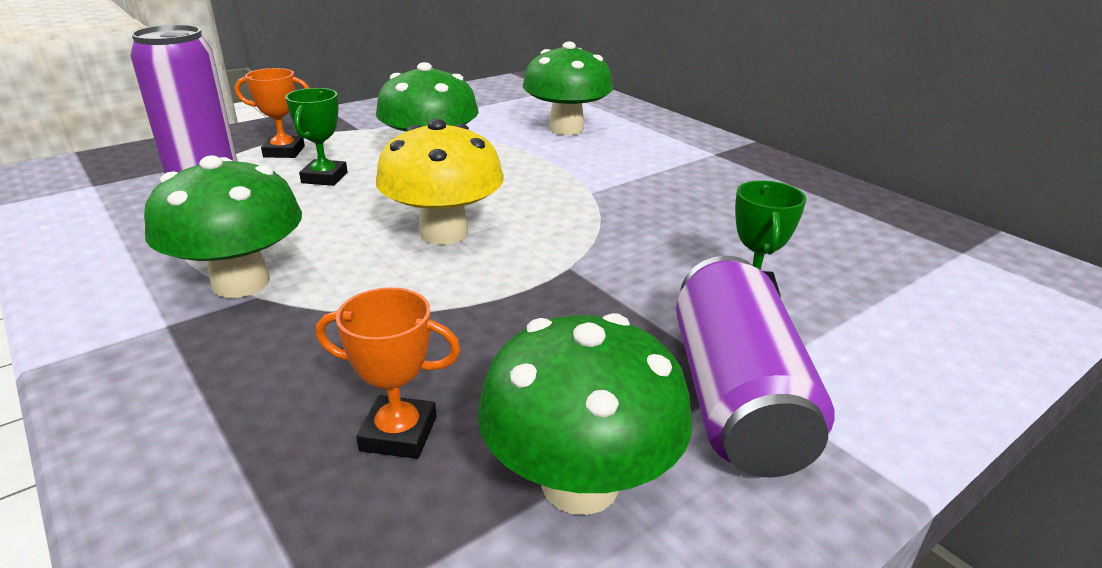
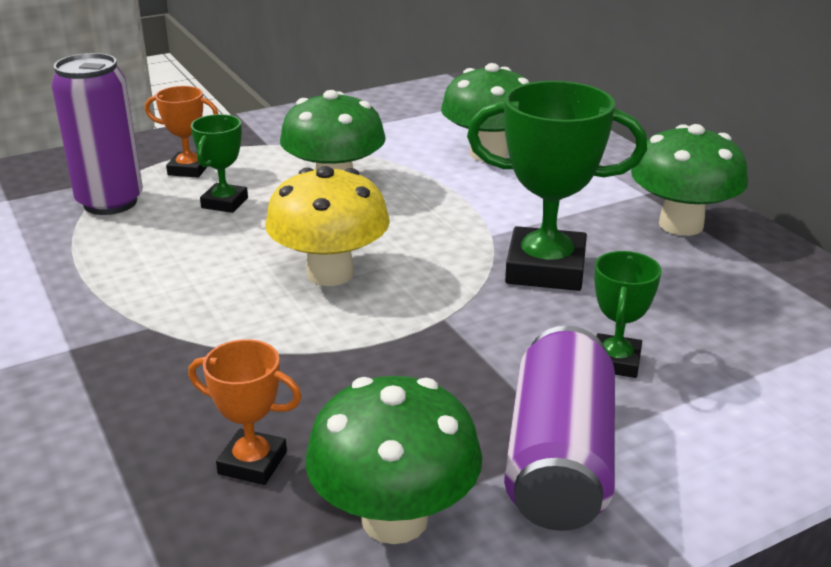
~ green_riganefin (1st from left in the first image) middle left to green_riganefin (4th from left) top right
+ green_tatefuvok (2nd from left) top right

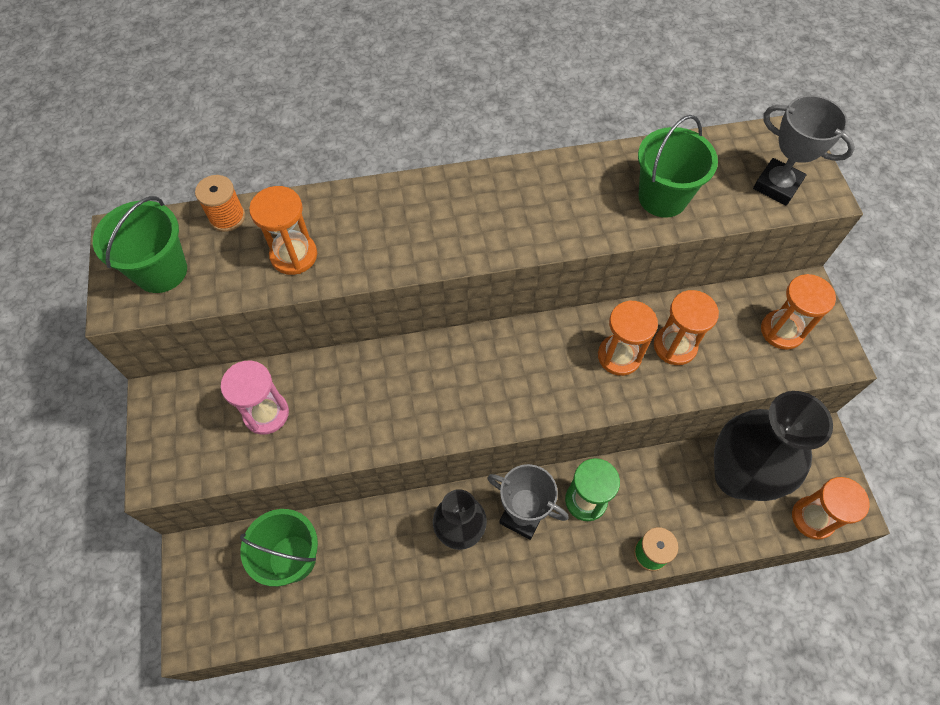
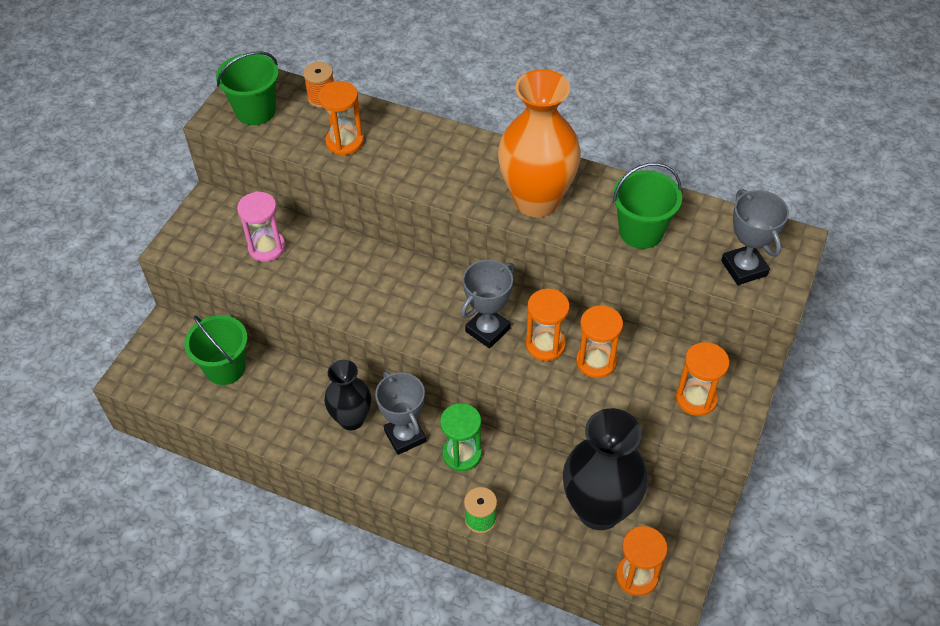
+ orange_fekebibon top centre
+ grey_tatefuvok (2nd from left) centre

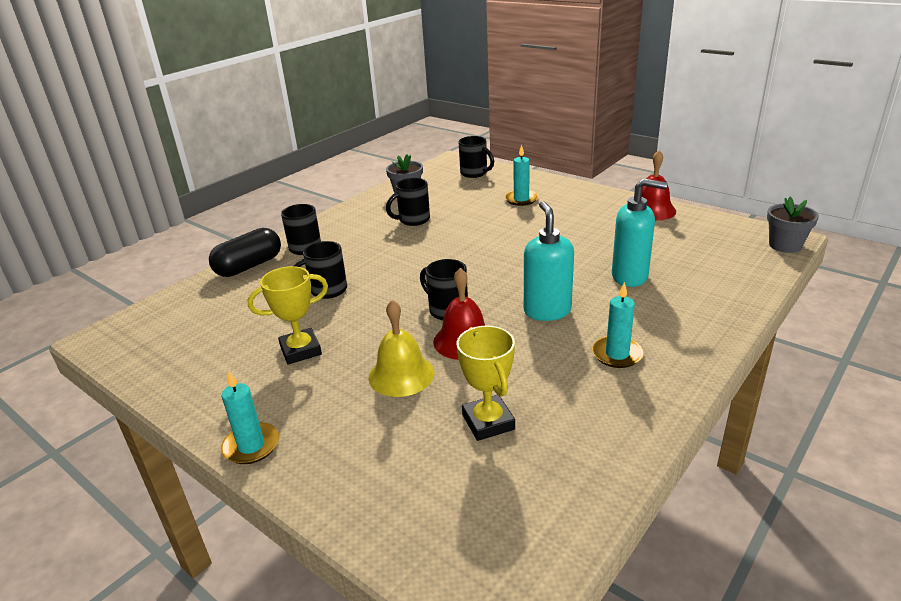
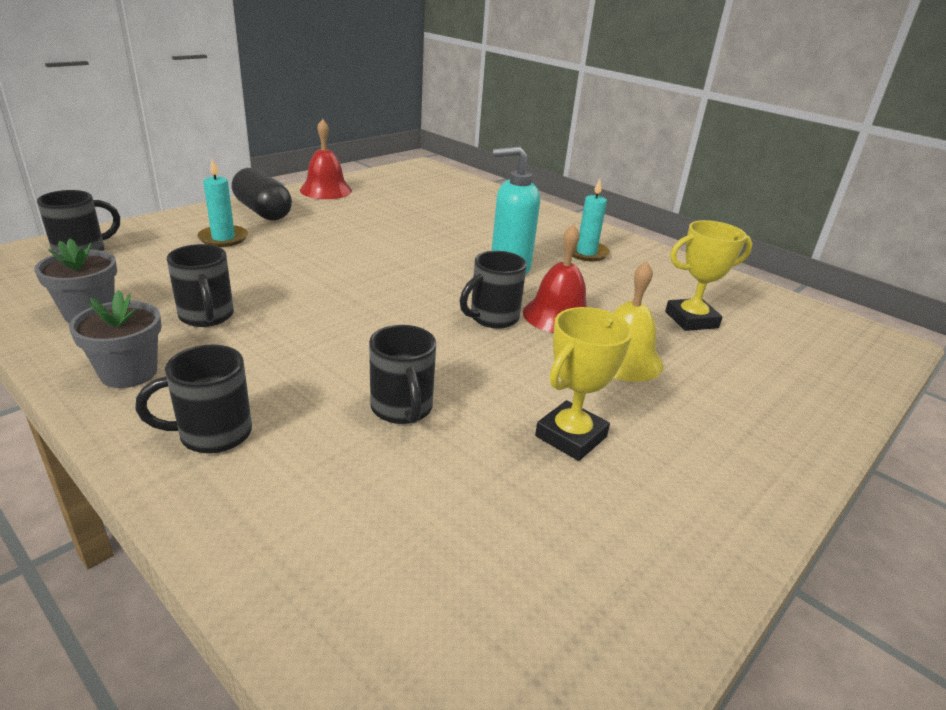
- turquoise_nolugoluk (2nd from left) middle right
~ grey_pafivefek (2nd from left) middle right to middle left
~ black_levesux middle left to top left
~ yellow_tatefuvok (1st from left) middle left = centre 60 degrees clockwise
- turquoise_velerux (1st from left) bottom left

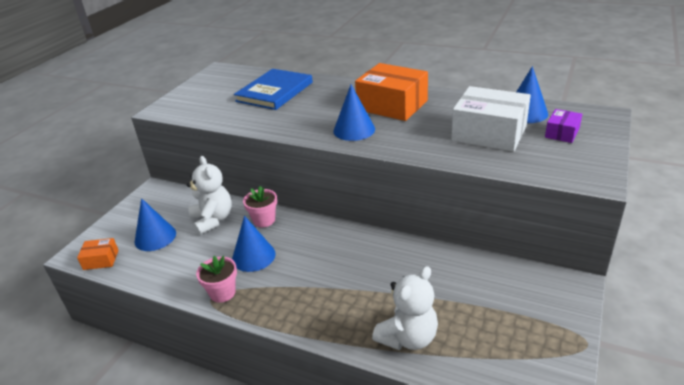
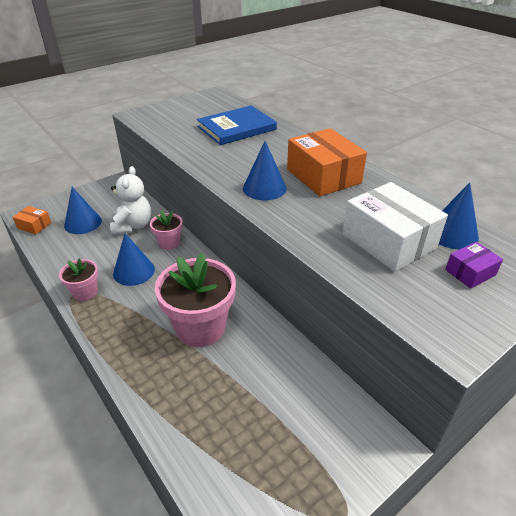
- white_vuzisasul (2nd from left) bottom centre
+ pink_pafivefek (3rd from left) centre

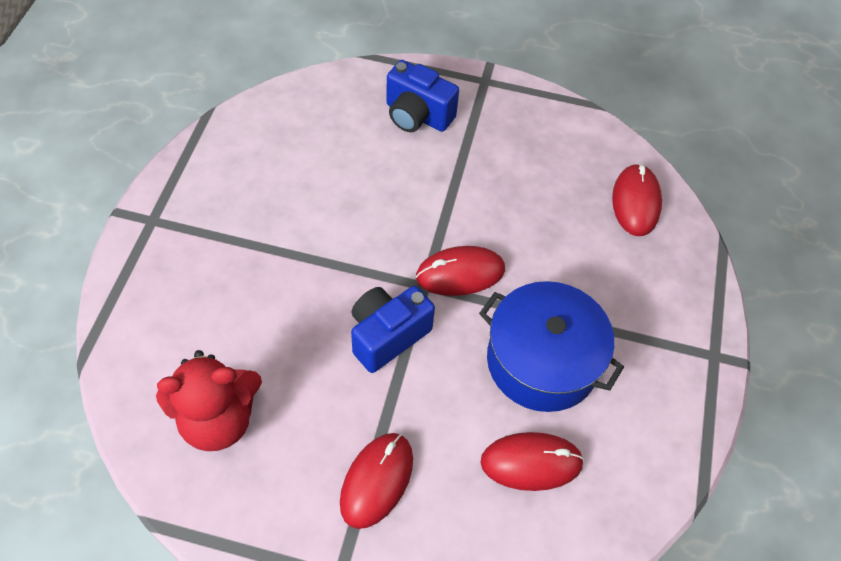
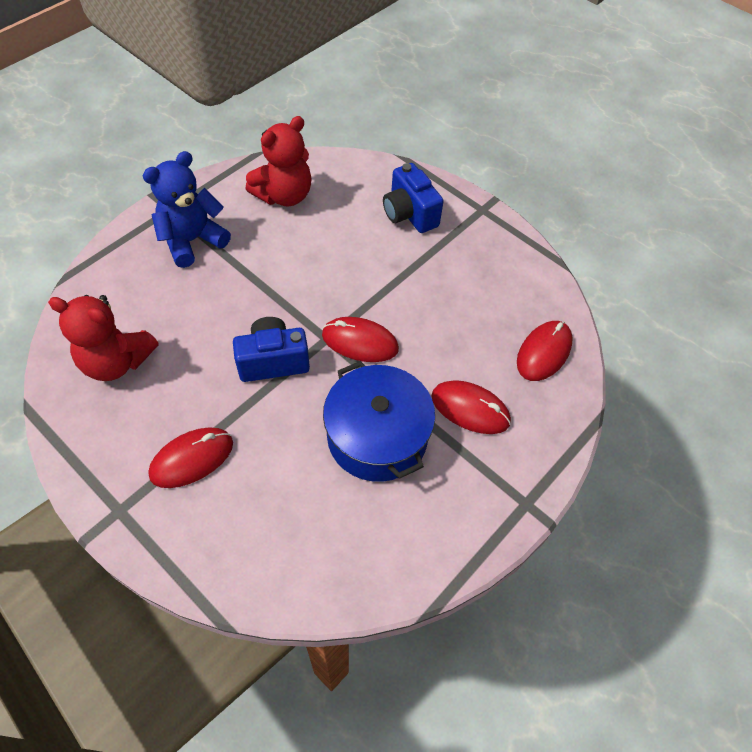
~ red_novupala (3rd from left) bottom centre to centre
+ red_vuzisasul (2nd from left) top centre
+ blue_vuzisasul top left

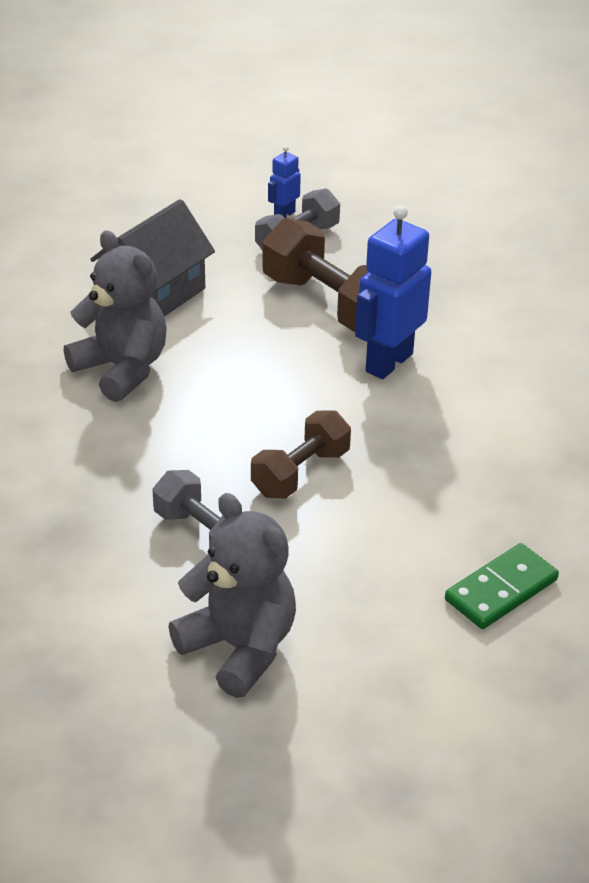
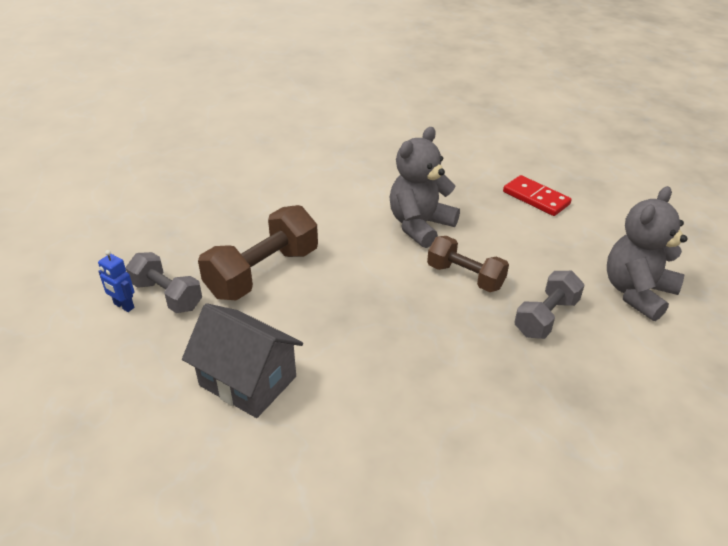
- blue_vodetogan (2nd from left) top right
~ grey_vuzisasul (1st from left) middle left to centre
~ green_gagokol middle right to red_gagokol middle right

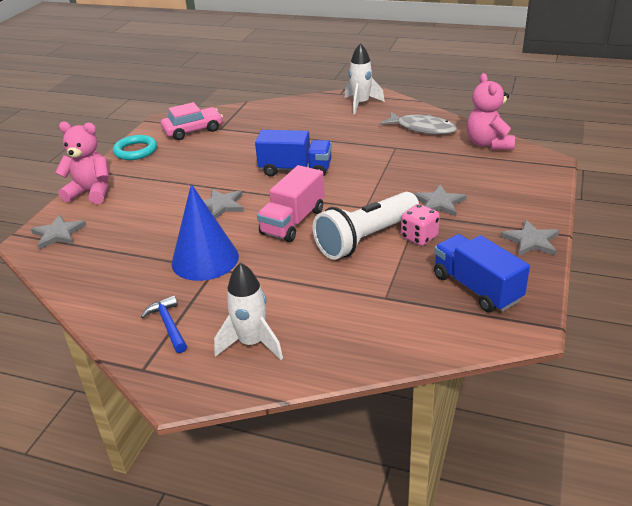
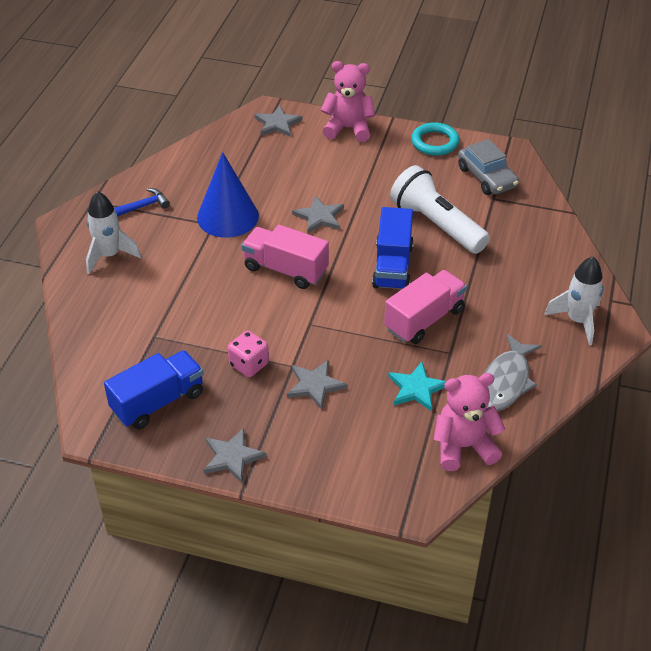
~ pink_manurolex top left to grey_manurolex top right
~ pink_vuzisasul (1st from left) top left = top centre 90 degrees counterclockwise
~ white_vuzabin centre to top right
+ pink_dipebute (2nd from left) centre
+ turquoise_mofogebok centre

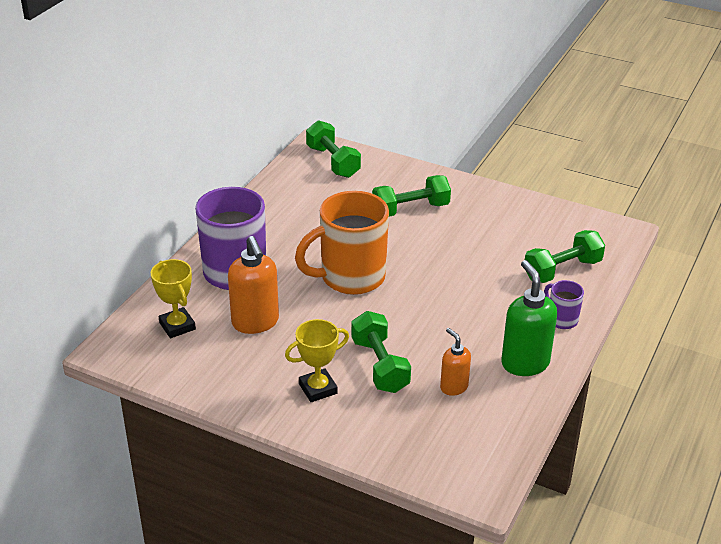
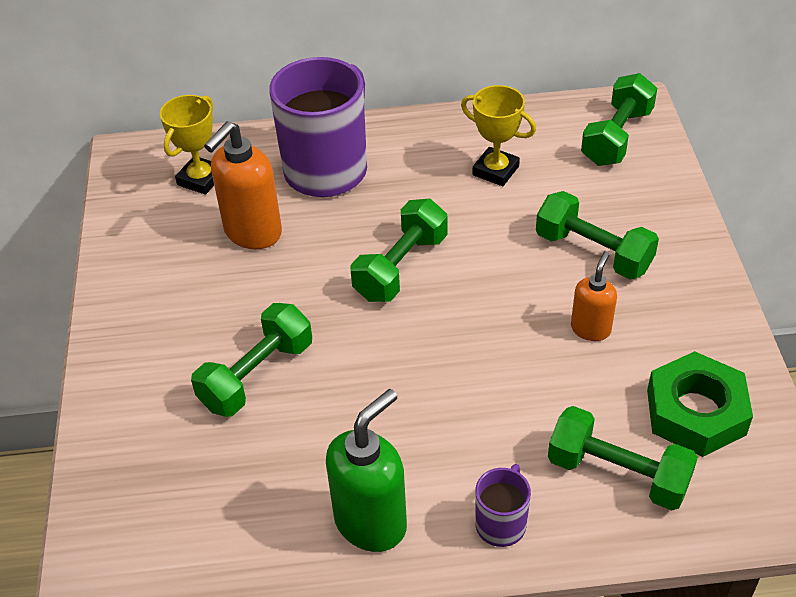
~ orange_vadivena centre to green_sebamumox (2nd from left) centre
~ yellow_tatefuvok (2nd from left) centre to top centre
~ orange_nolugoluk (2nd from left) centre to middle right
+ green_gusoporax bottom right

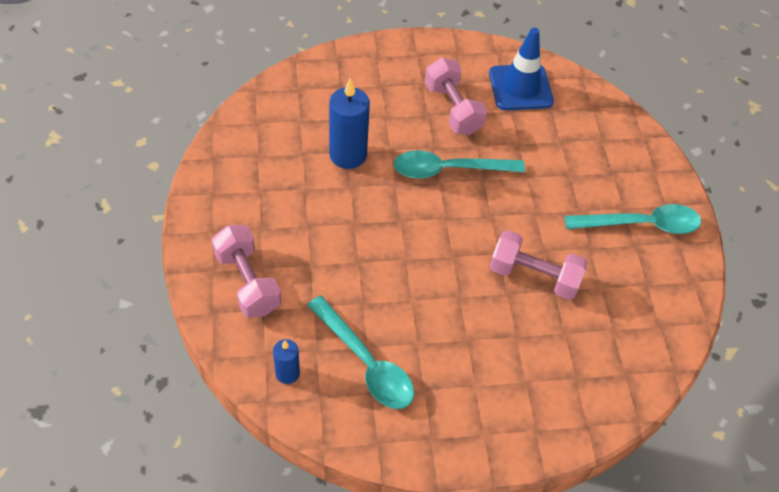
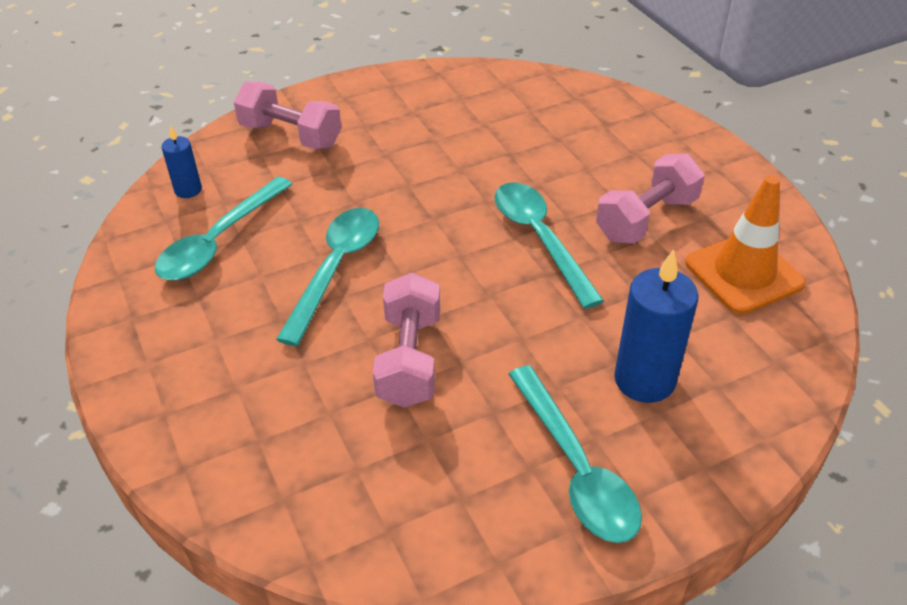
~ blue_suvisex top right to orange_suvisex middle right
~ blue_velerux (2nd from left) top centre to middle right
~ pink_sebamumox (1st from left) middle left = top left 75 degrees clockwise
+ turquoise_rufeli (2nd from left) centre

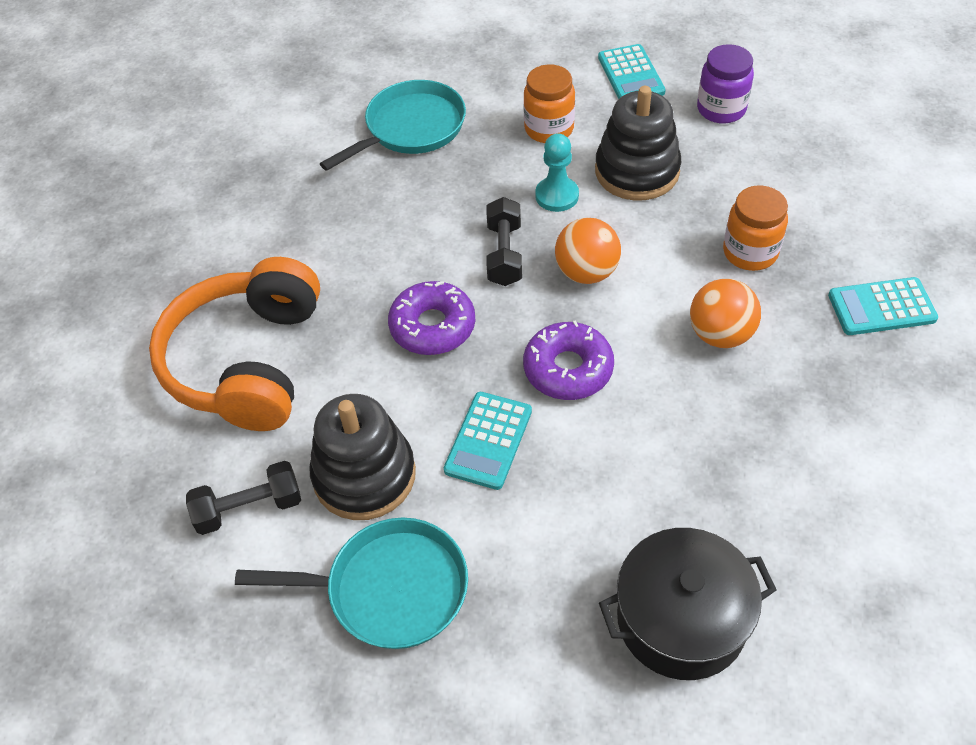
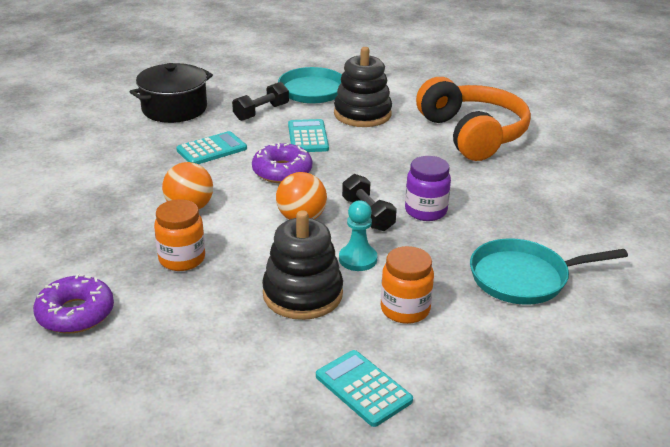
~ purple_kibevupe top right to centre
~ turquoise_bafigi (2nd from left) top centre = middle right 60 degrees clockwise
~ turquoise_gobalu (3rd from left in the first image) middle right to turquoise_gobalu (1st from left) top left
~ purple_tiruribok (1st from left) centre to bottom left
~ black_sebamumox (1st from left) bottom left to top centre

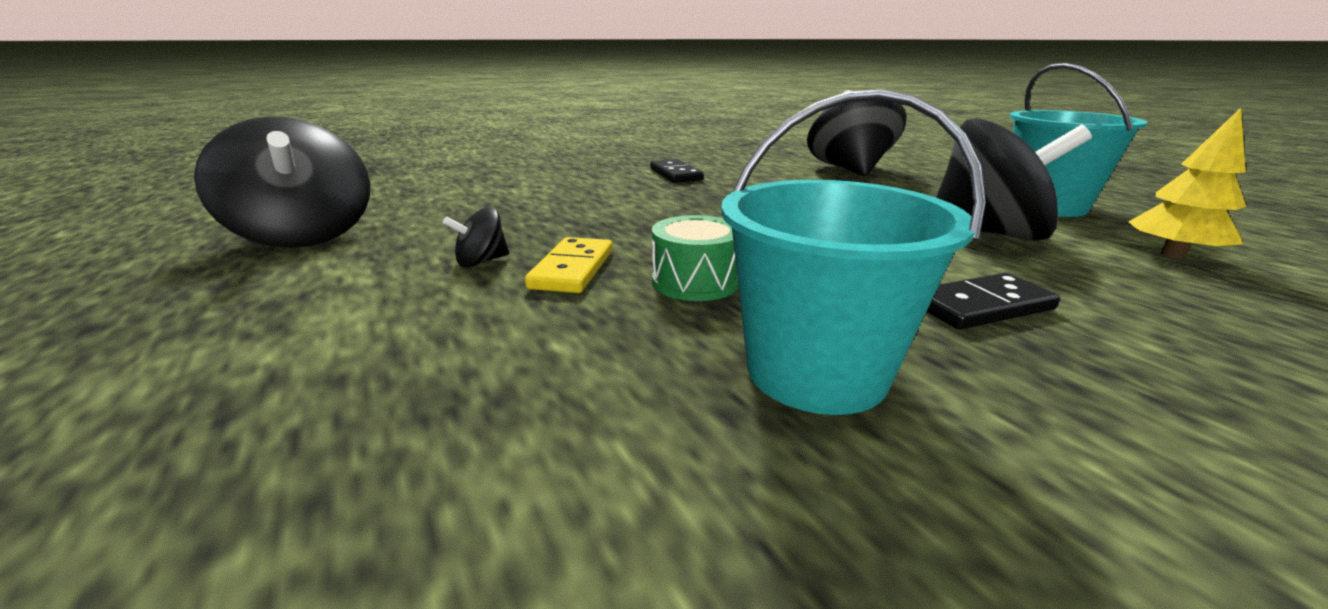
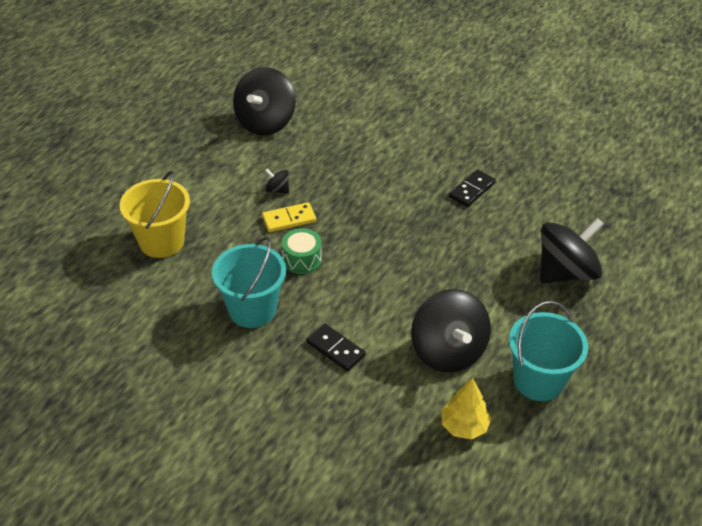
+ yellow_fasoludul middle left

